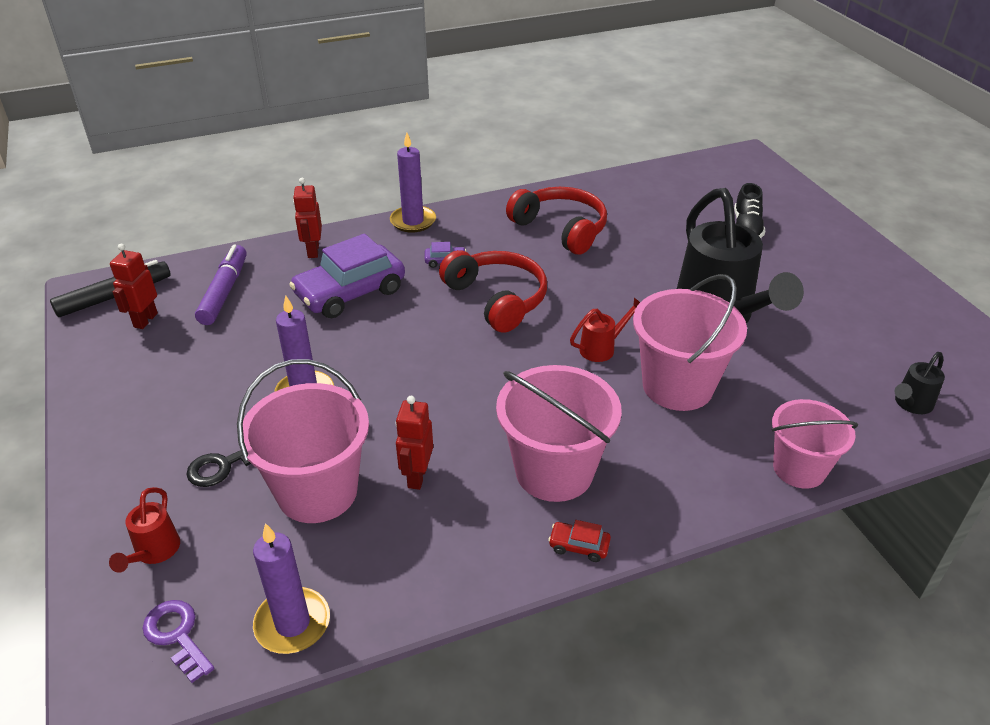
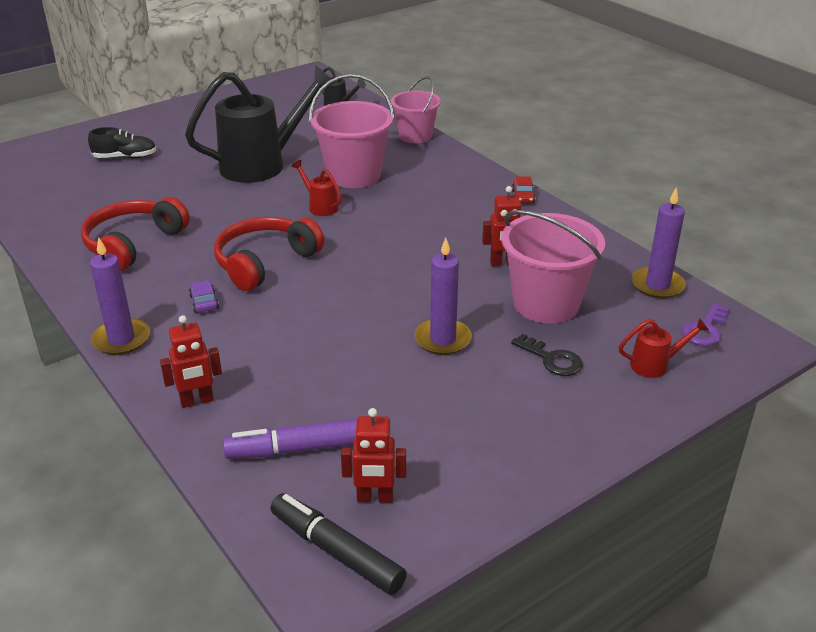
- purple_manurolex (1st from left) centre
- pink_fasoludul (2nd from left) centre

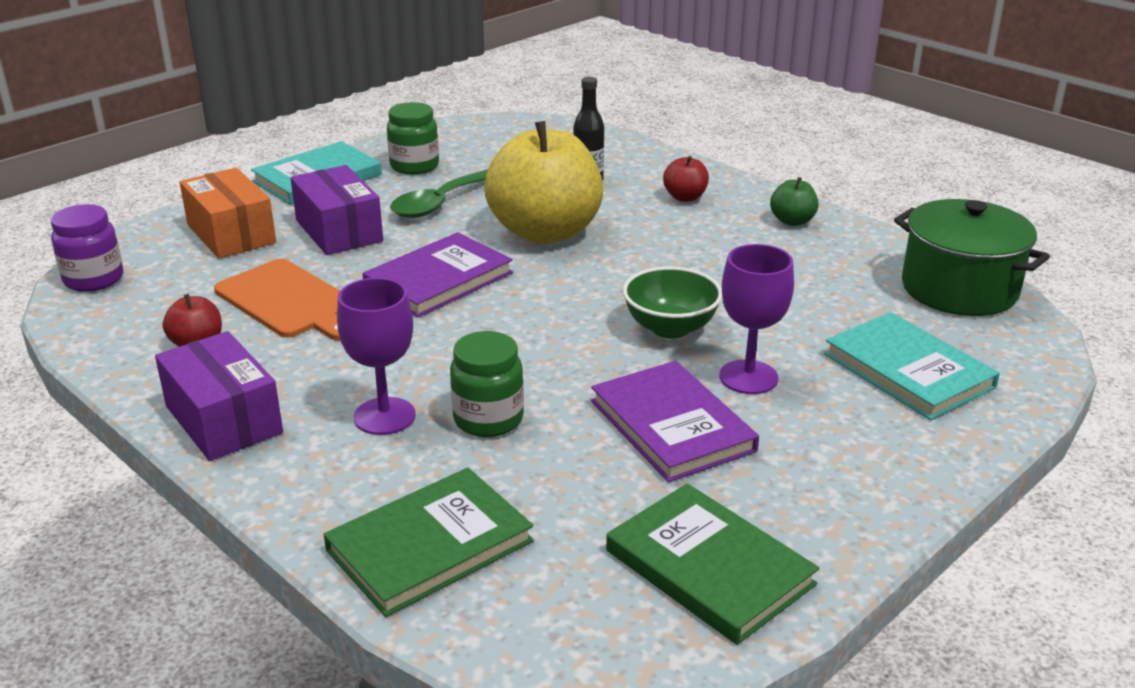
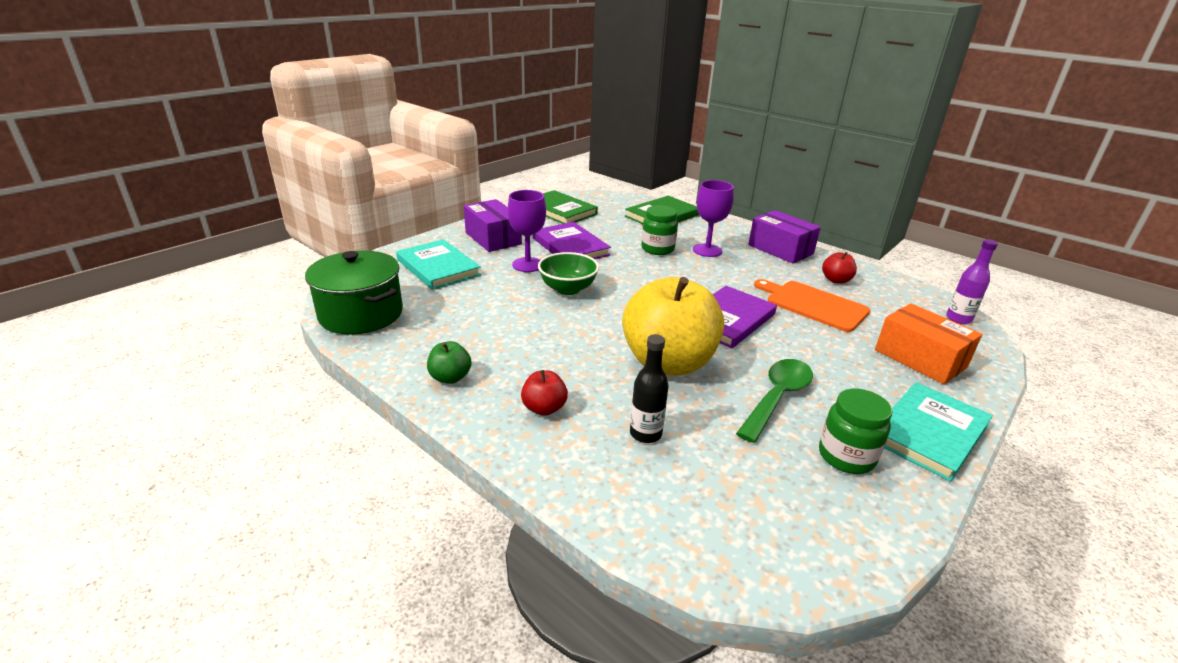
~ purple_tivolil (2nd from left in the first image) top left to purple_tivolil (1st from left) centre
~ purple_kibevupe middle left to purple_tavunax middle right

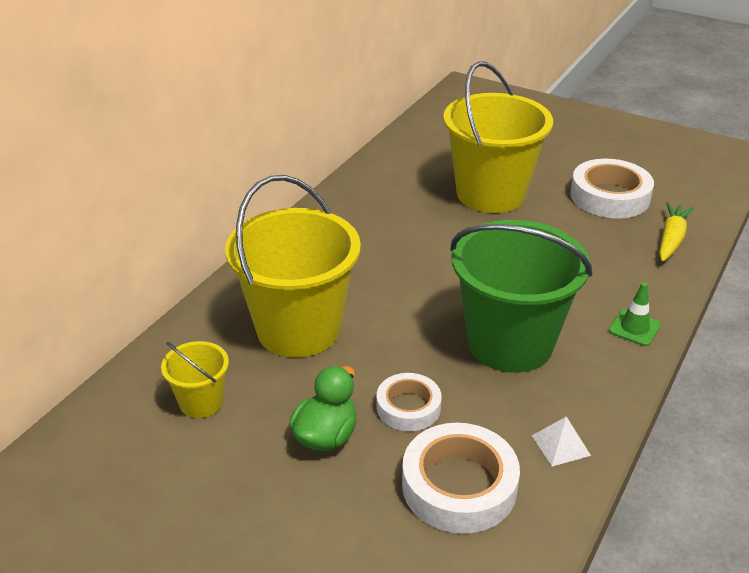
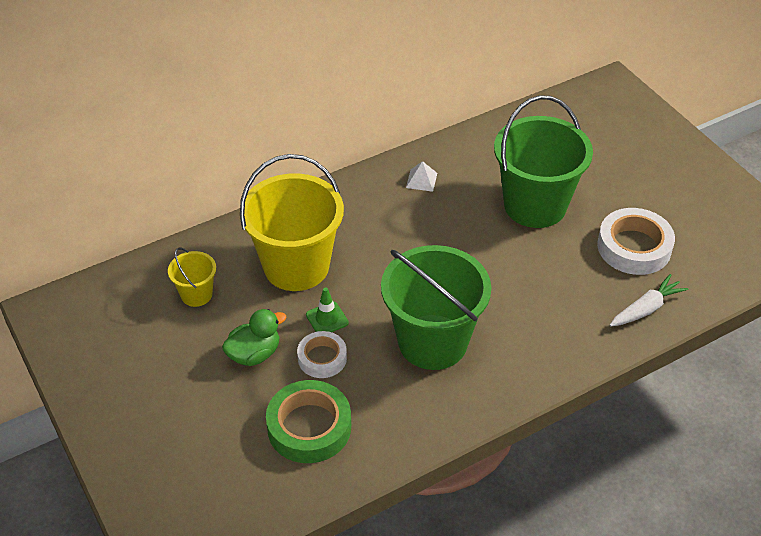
~ yellow_fasoludul (3rd from left) top centre to green_fasoludul (2nd from left) top right
~ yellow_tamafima middle right to white_tamafima middle right
~ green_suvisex middle right to centre
~ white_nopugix bottom right to top centre
~ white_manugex (2nd from left) bottom centre to green_manugex bottom centre

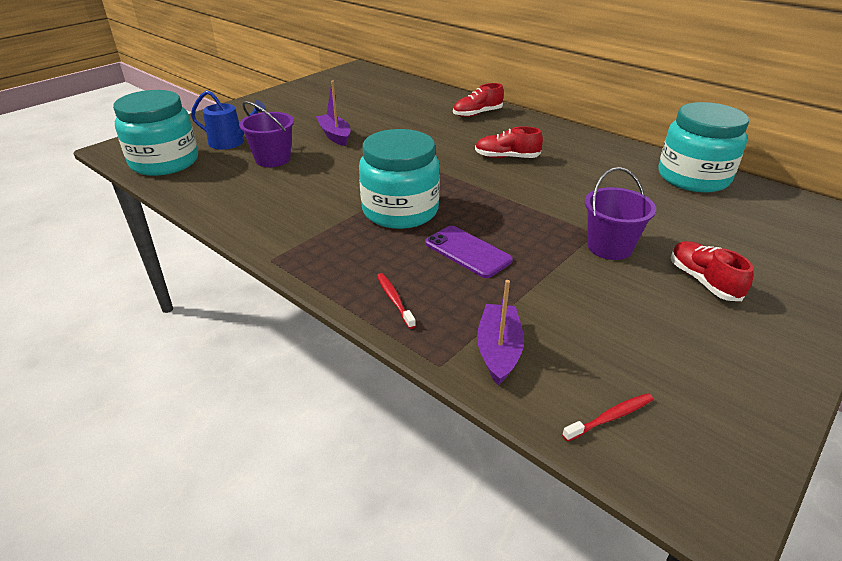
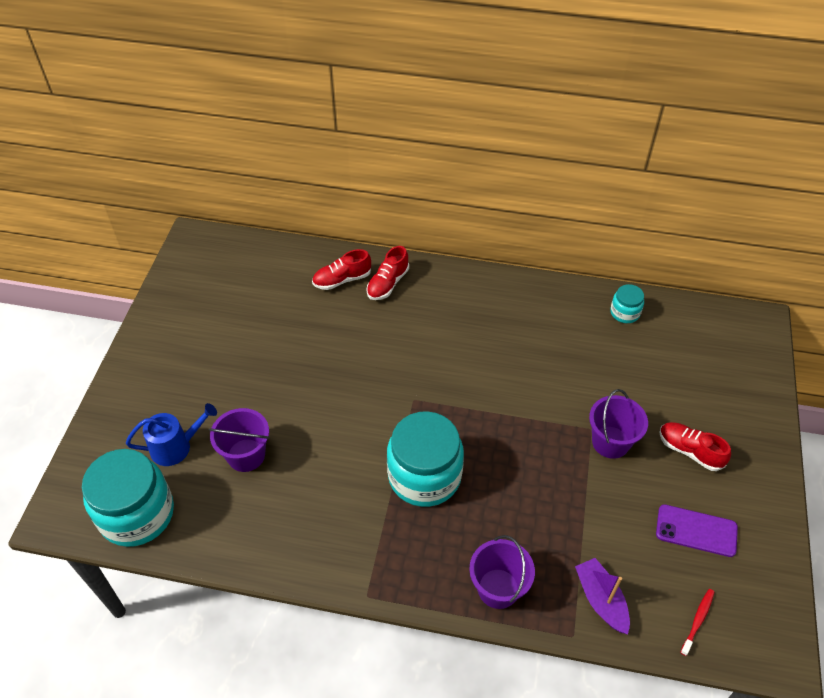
- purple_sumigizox (1st from left) top centre
~ turquoise_kibevupe (3rd from left) top right = middle right x0.47
~ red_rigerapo (2nd from left in the first image) top centre to red_rigerapo (1st from left) centre
~ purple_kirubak centre to bottom right
~ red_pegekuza (1st from left) centre to purple_fasoludul (2nd from left) bottom centre

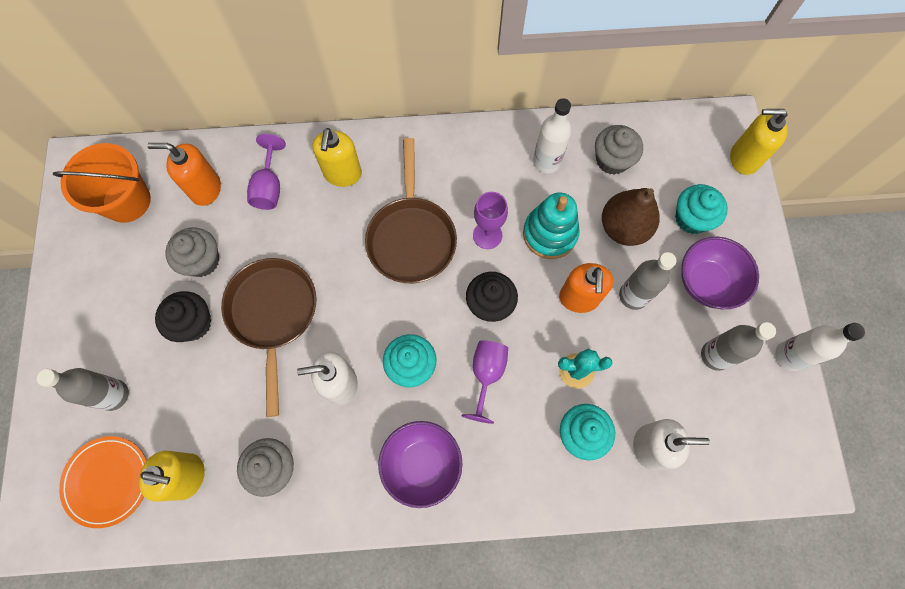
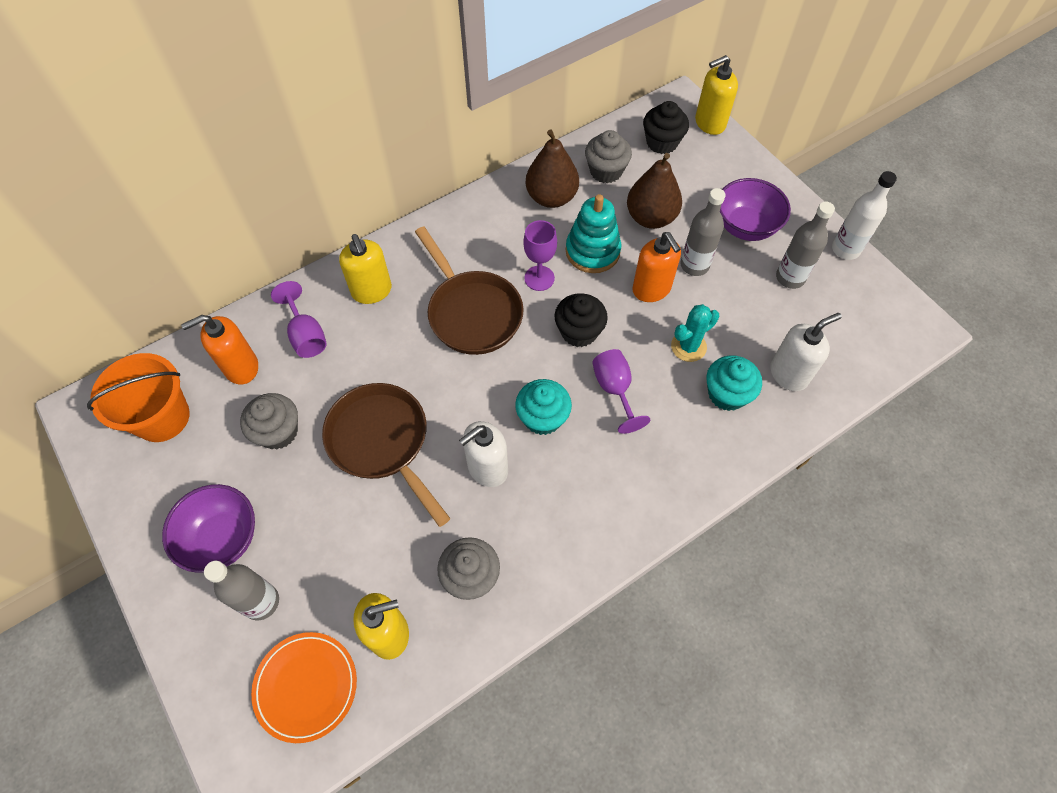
~ white_tavunax (1st from left) top centre to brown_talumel (1st from left) top centre
- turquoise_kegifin (3rd from left) middle right
~ black_kegifin (1st from left in the first image) middle left to black_kegifin (2nd from left) top centre
~ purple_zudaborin (1st from left) bottom centre to middle left

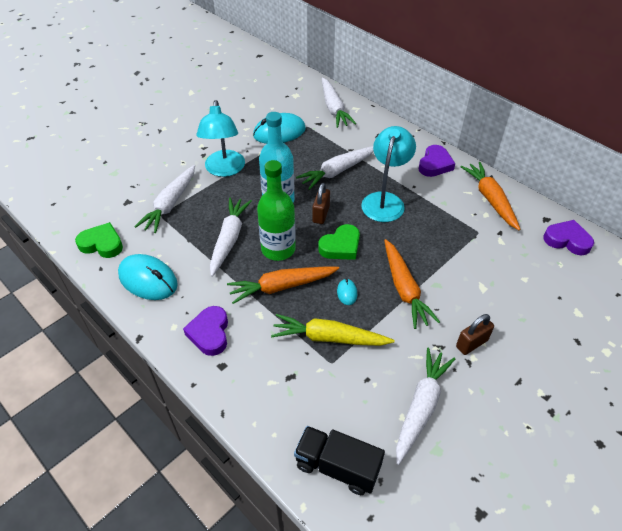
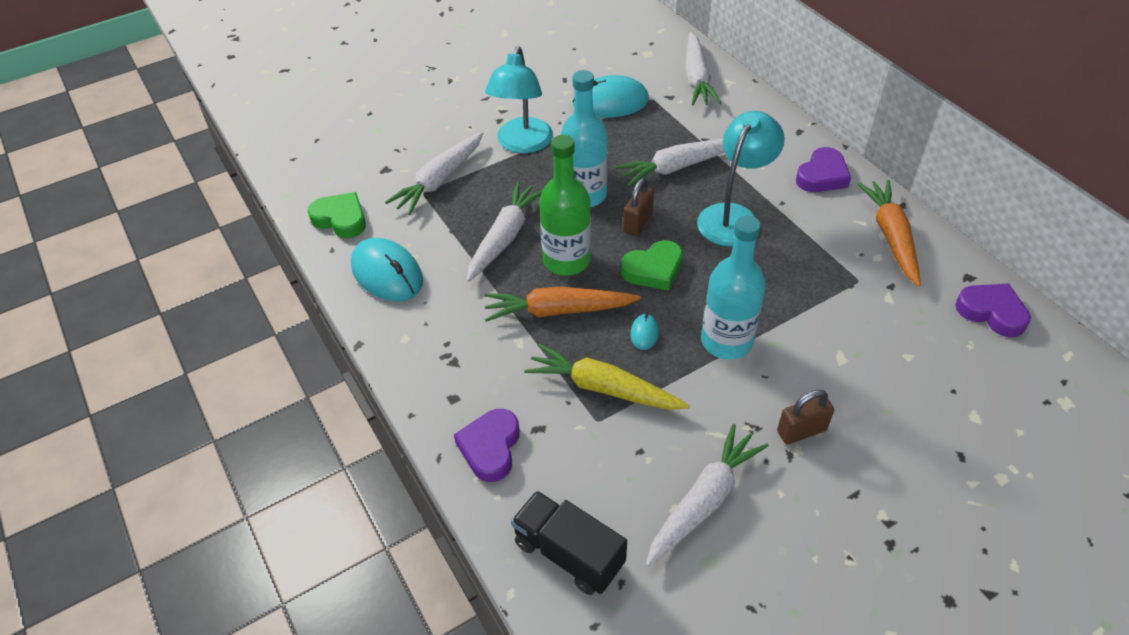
~ orange_tamafima (2nd from left) centre to turquoise_tavunax (2nd from left) centre
~ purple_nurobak (1st from left) middle left to bottom centre

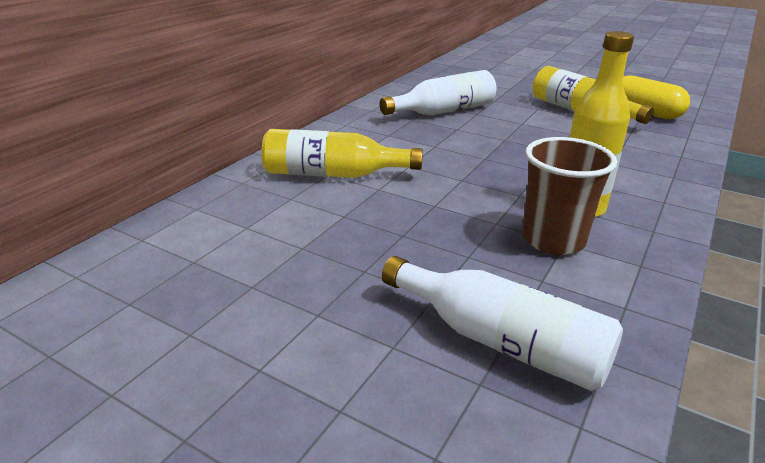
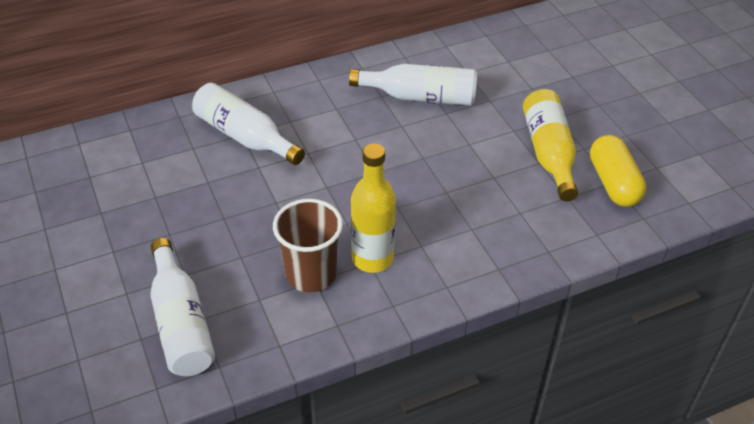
~ yellow_tavunax (1st from left) top centre to white_tavunax (2nd from left) top left

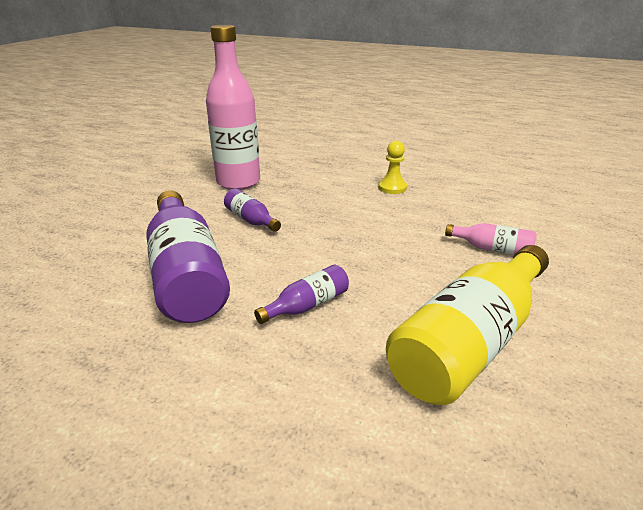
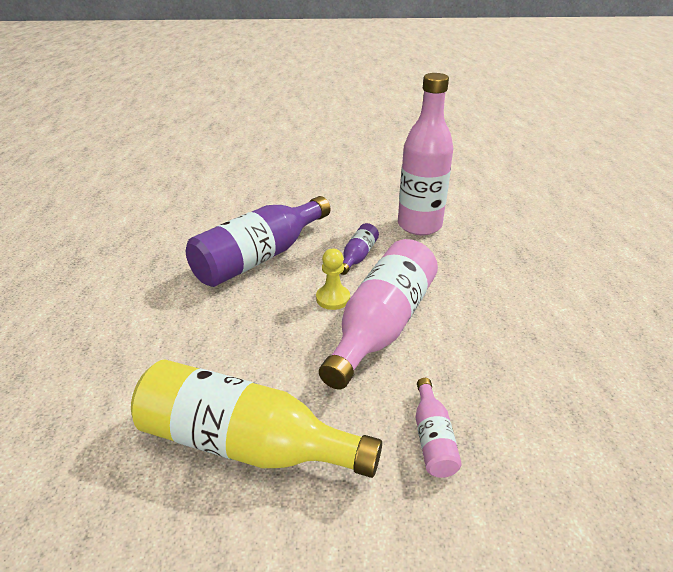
~ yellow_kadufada top centre to centre
- purple_tavunax (3rd from left) centre
+ pink_tavunax (1st from left) centre

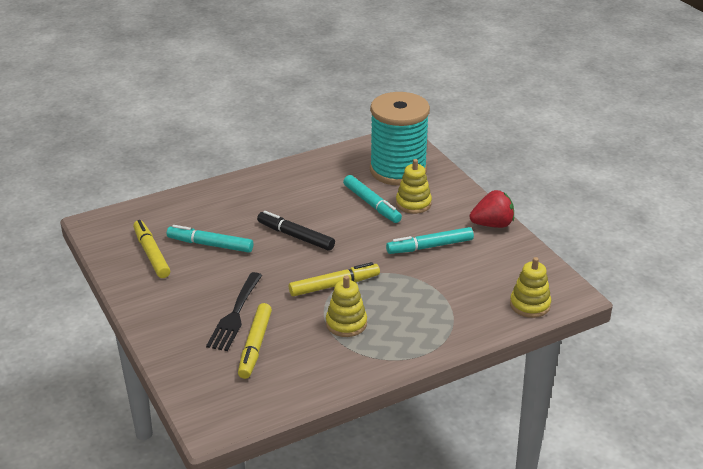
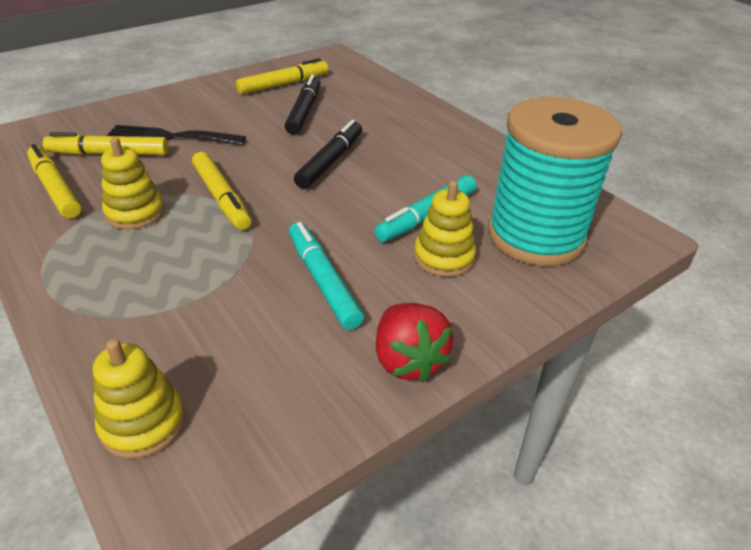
~ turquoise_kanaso (1st from left) middle left to black_kanaso (1st from left) top centre
+ yellow_kanaso (1st from left) top left

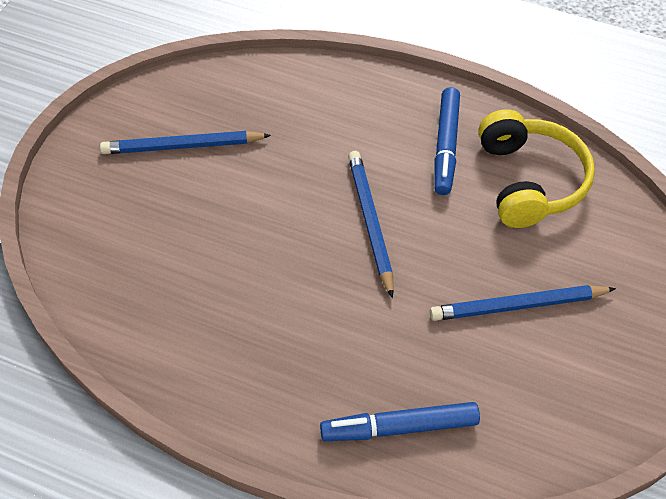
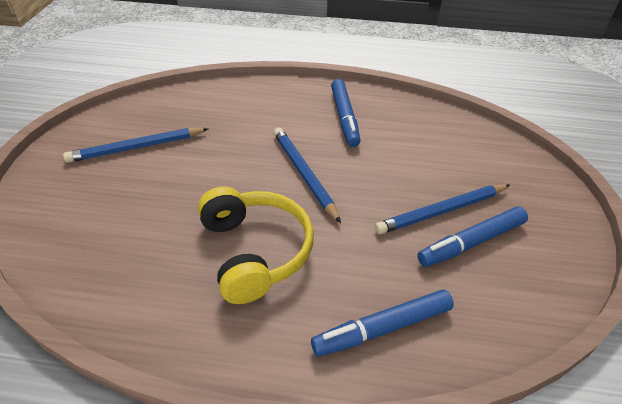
~ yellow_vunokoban middle right to centre
+ blue_kanaso (3rd from left) middle right

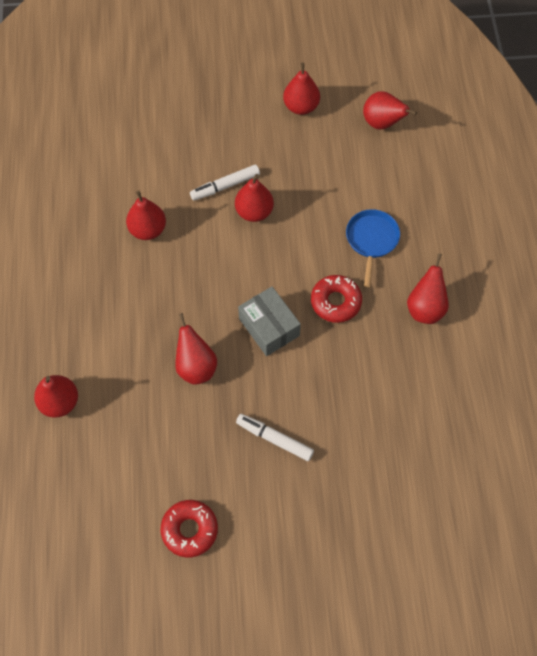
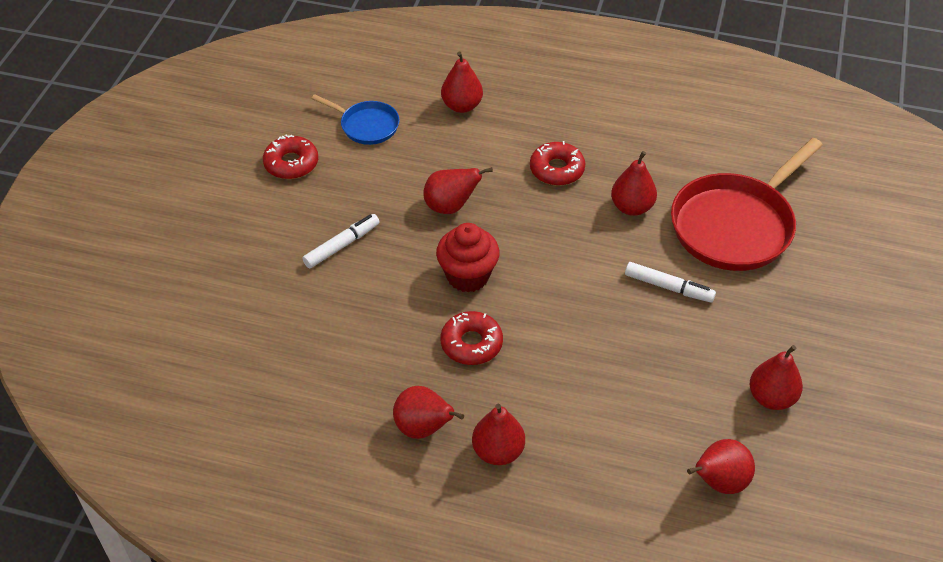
~ white_kanaso (1st from left in the first image) top centre = middle right 120 degrees clockwise
~ red_talumel (4th from left) top centre to bottom centre
~ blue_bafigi middle right to top centre
~ grey_tivolil centre to red_kegifin centre
+ red_bafigi middle right
+ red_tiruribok (3rd from left) top centre

